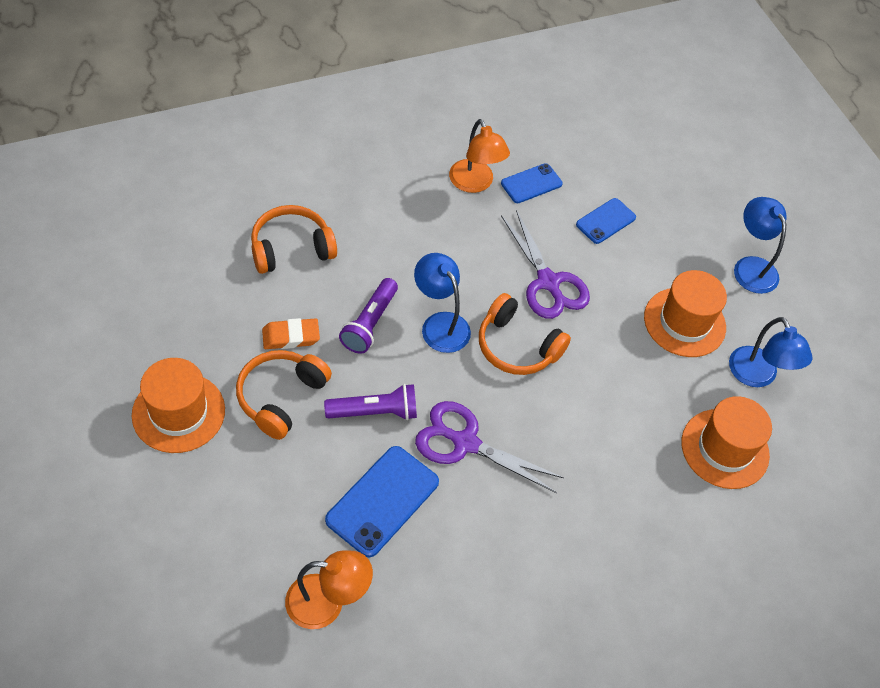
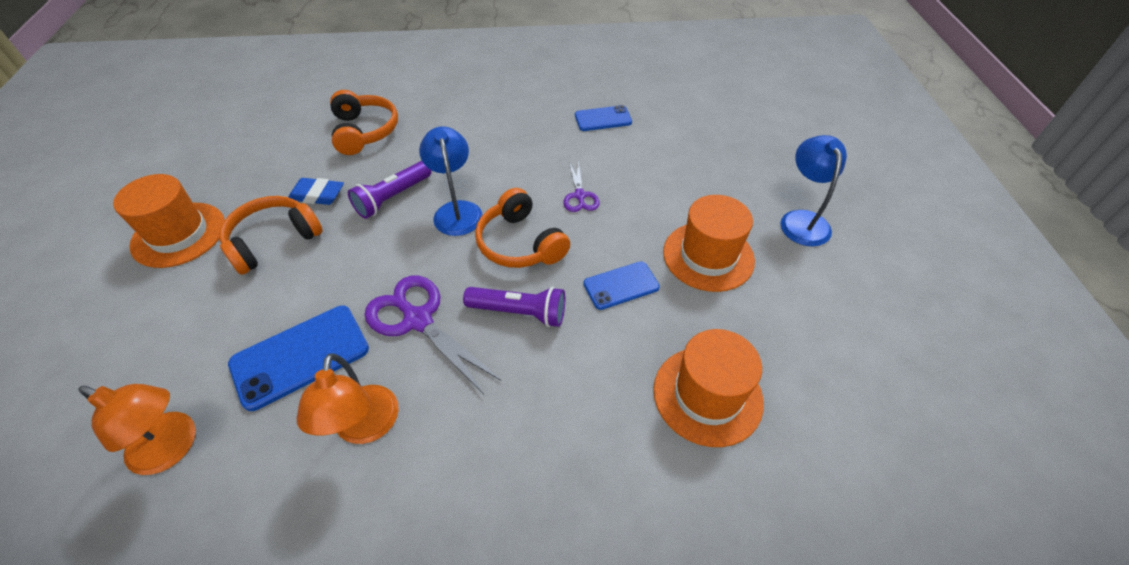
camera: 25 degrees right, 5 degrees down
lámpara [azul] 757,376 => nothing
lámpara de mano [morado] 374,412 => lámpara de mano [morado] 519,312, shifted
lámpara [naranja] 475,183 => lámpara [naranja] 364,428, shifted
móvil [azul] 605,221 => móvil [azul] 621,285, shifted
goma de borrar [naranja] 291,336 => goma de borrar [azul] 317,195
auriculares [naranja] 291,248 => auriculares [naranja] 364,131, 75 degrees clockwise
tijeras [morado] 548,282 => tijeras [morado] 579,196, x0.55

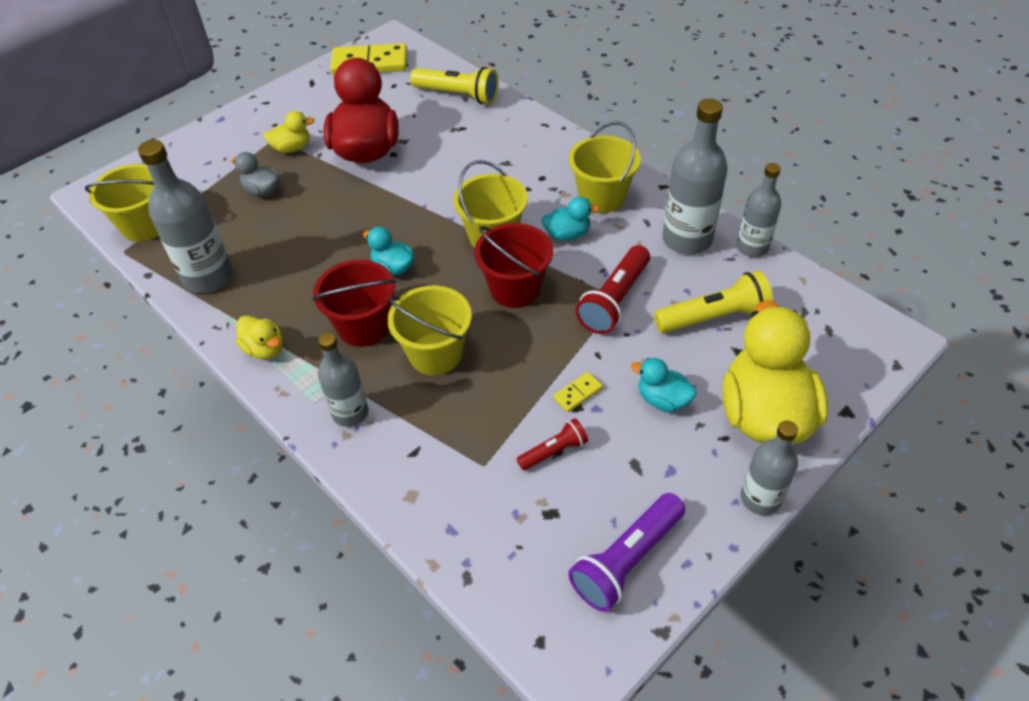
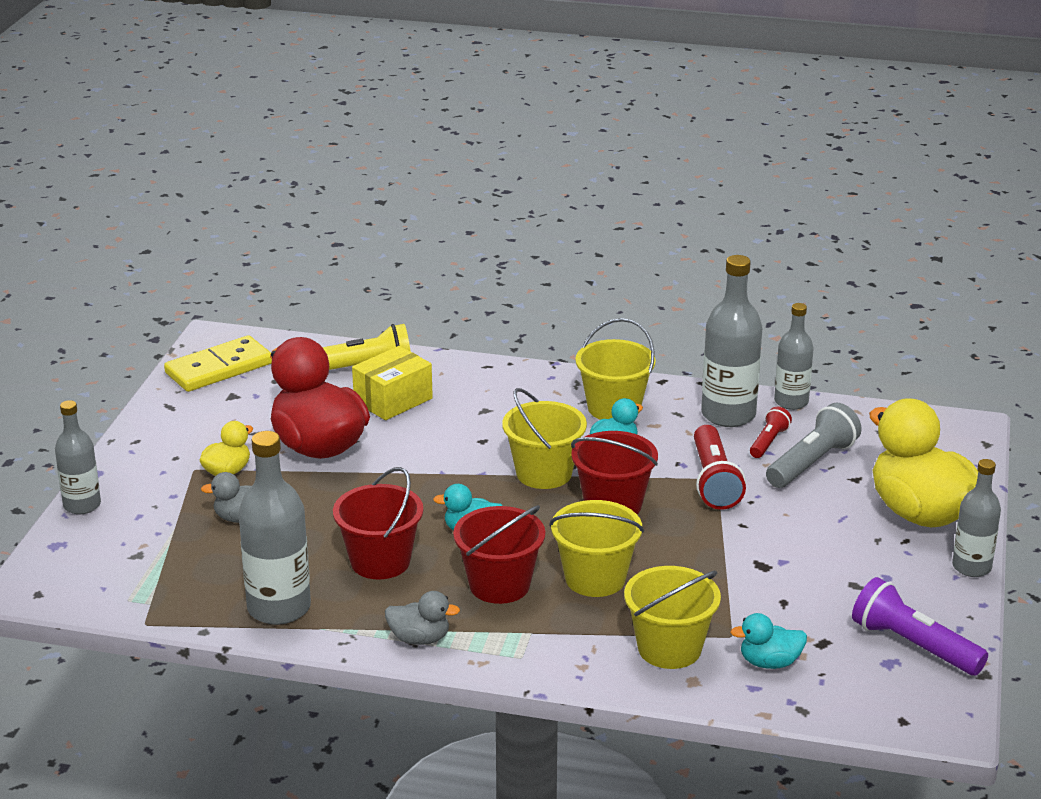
camera: 35 degrees left, 20 degrees down
ficha de dominó [amarillo] 578,393 => nothing
nothing => balde [rojo] 380,561
nothing => caja [amarillo] 393,400
balde [amarillo] 145,225 => balde [amarillo] 669,648, shifted
botella [gris] 350,413 => botella [gris] 82,505, shifted
lámpara de mano [rojo] 554,451 => lámpara de mano [rojo] 768,442, shifted
pato [turquesa] 662,400 => pato [turquesa] 769,662, shifted
pato [amarillo] 265,349 => pato [gris] 419,639
lámpara de mano [amarillo] 714,317 => lámpara de mano [gris] 812,463
lámpara de mano [morado] 626,560 => lámpara de mano [morado] 913,645, 120 degrees clockwise

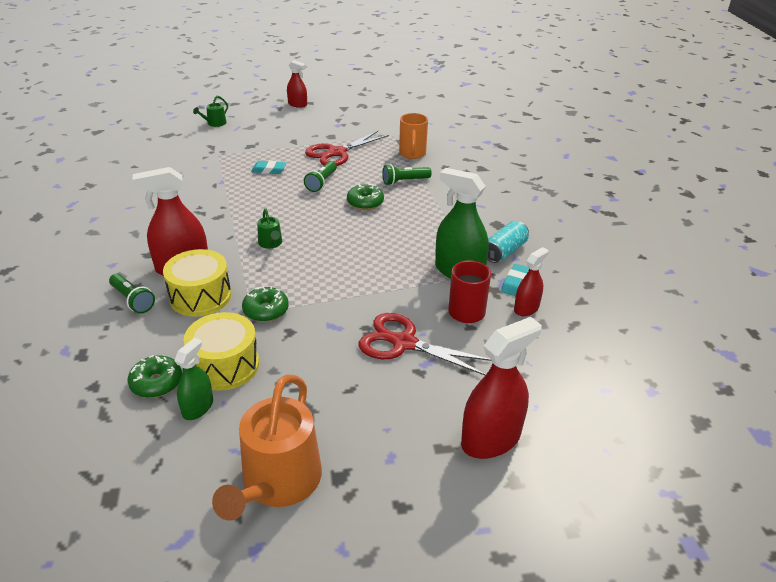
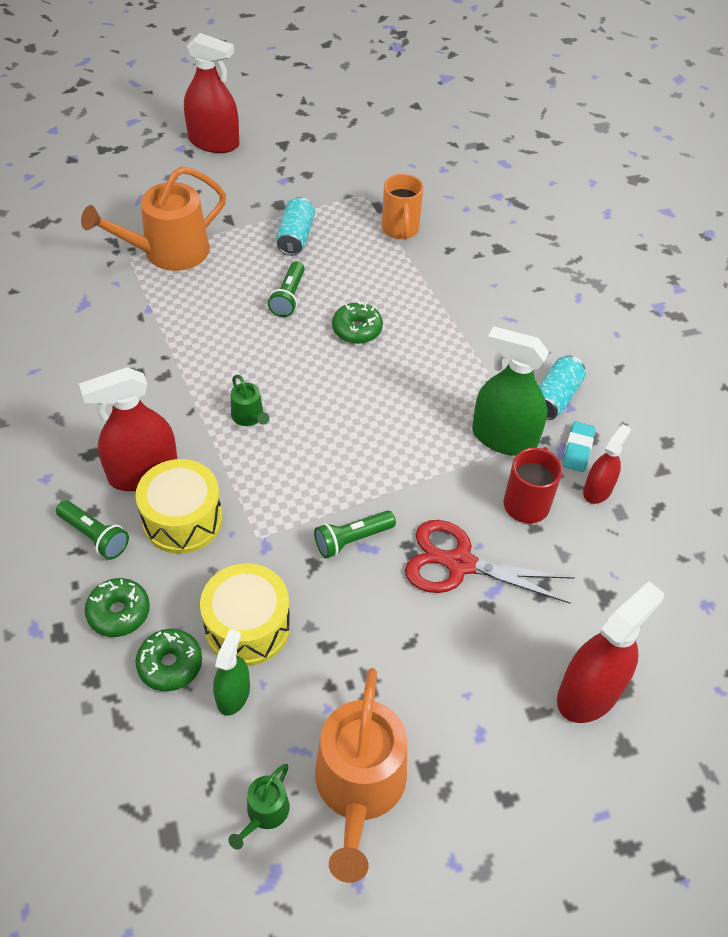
camera: 10 degrees left, 15 degrees up
goma de borrar [turquesa] 269,170 => nothing
nothing => regadera [naranja] 168,252
regadera [verde] 215,123 => regadera [verde] 264,813, shifted
rosquilla [verde] 266,310 => rosquilla [verde] 119,612, shifted
lámpara de mano [verde] 404,181 => lámpara de mano [verde] 352,540, shifted
tijeras [rojo] 337,153 => lata [turquesa] 295,237
pulverizador [rojo] 297,104 => pulverizador [rojo] 214,142, x1.74

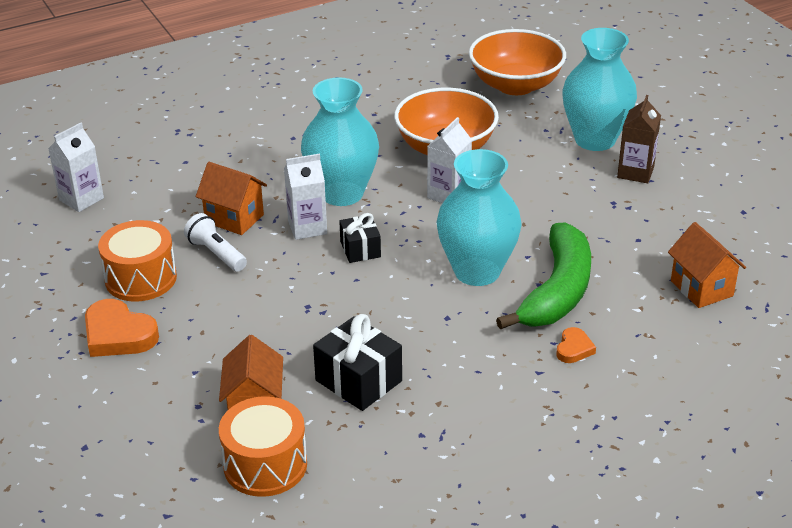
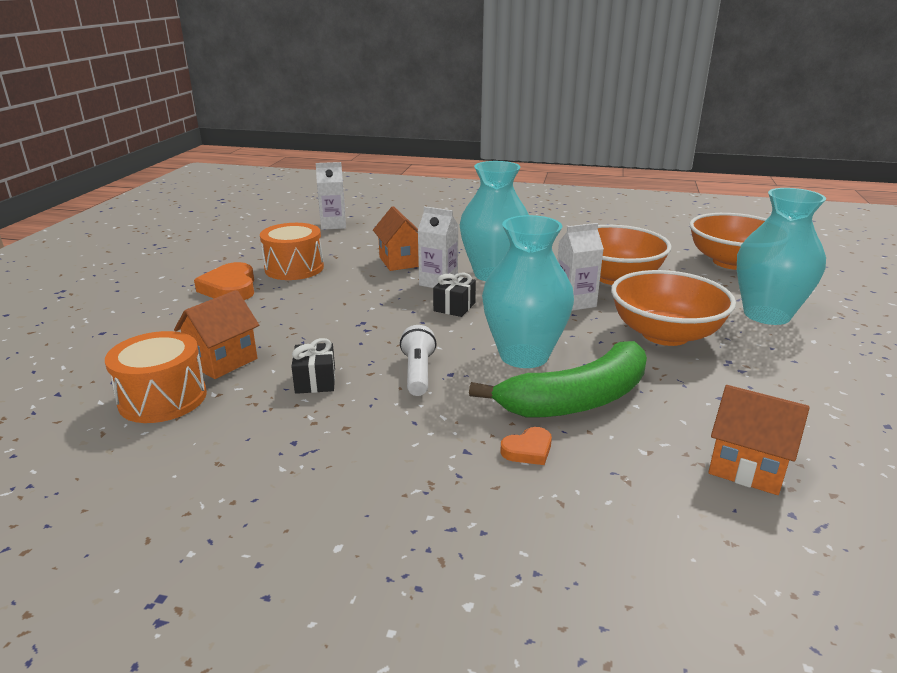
camera: 40 degrees right, 10 degrees down
cartón de leche [marrón] 635,172 => nothing
nothing => cuenco [naranja] 665,334
lámpara de mano [blanco] 216,253 => lámpara de mano [blanco] 418,373, shifted
casa [naranja] 701,288 => casa [naranja] 747,468, 75 degrees counterclockwise
regalo [negro] 358,381 => regalo [negro] 315,381, x0.63

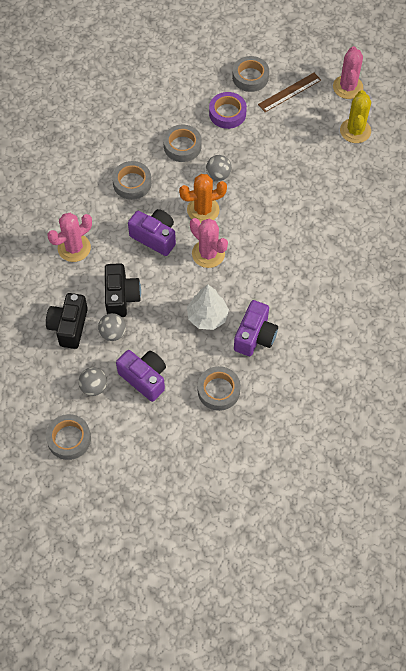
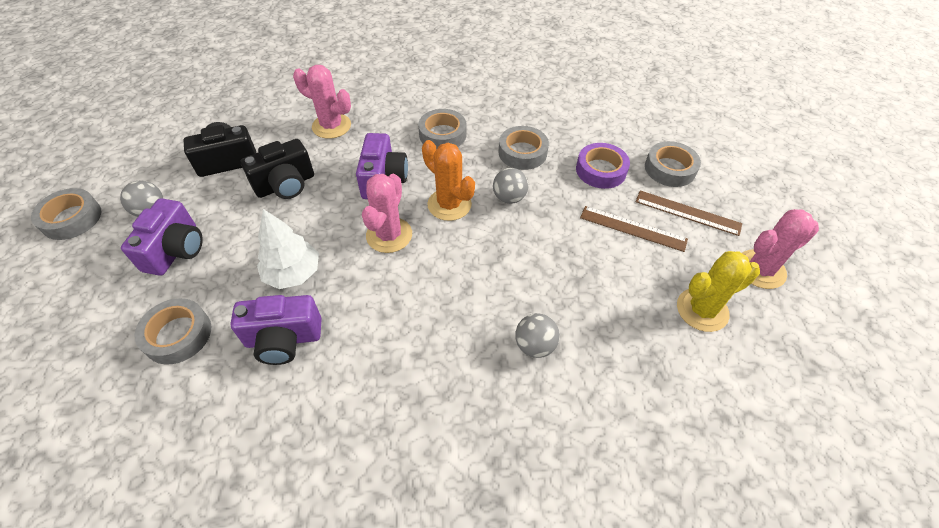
camera: 60 degrees right, 10 degrees down
nothing => regla [marrón] 633,228
pelota [gris] 113,333 => pelota [gris] 535,345, shifted

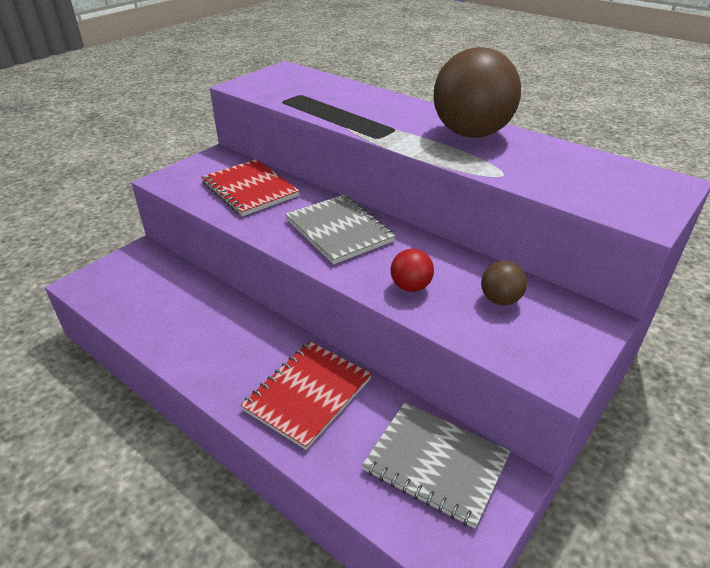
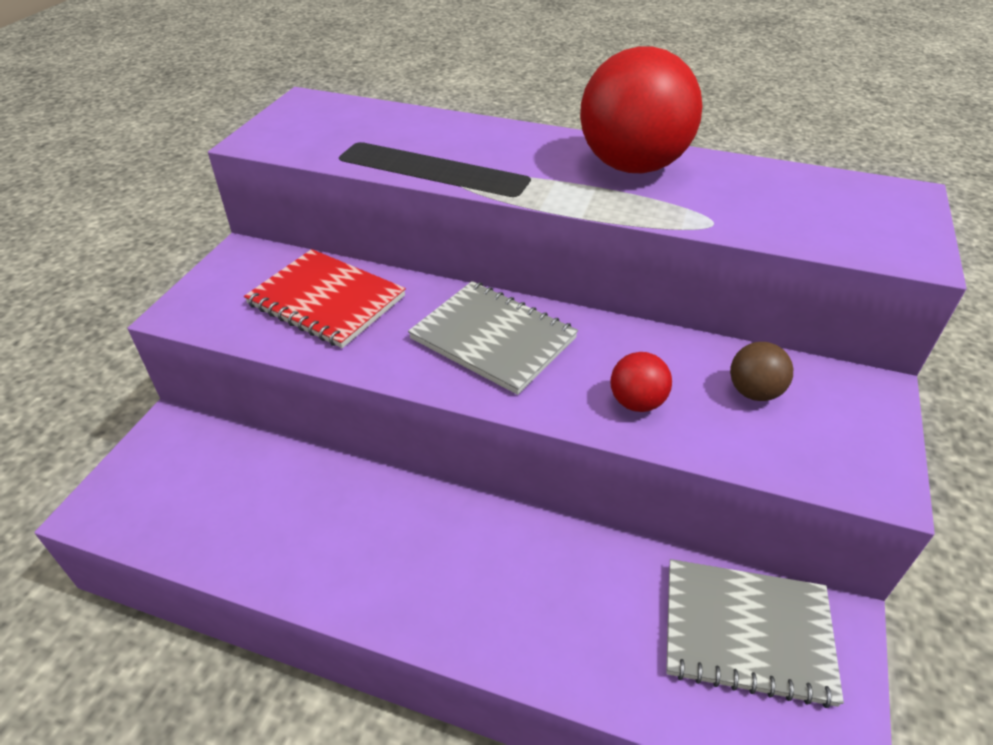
camera: 20 degrees left, 5 degrees up
cuaderno [rojo] 308,394 => nothing
pelota [marrón] 471,134 => pelota [rojo] 632,166

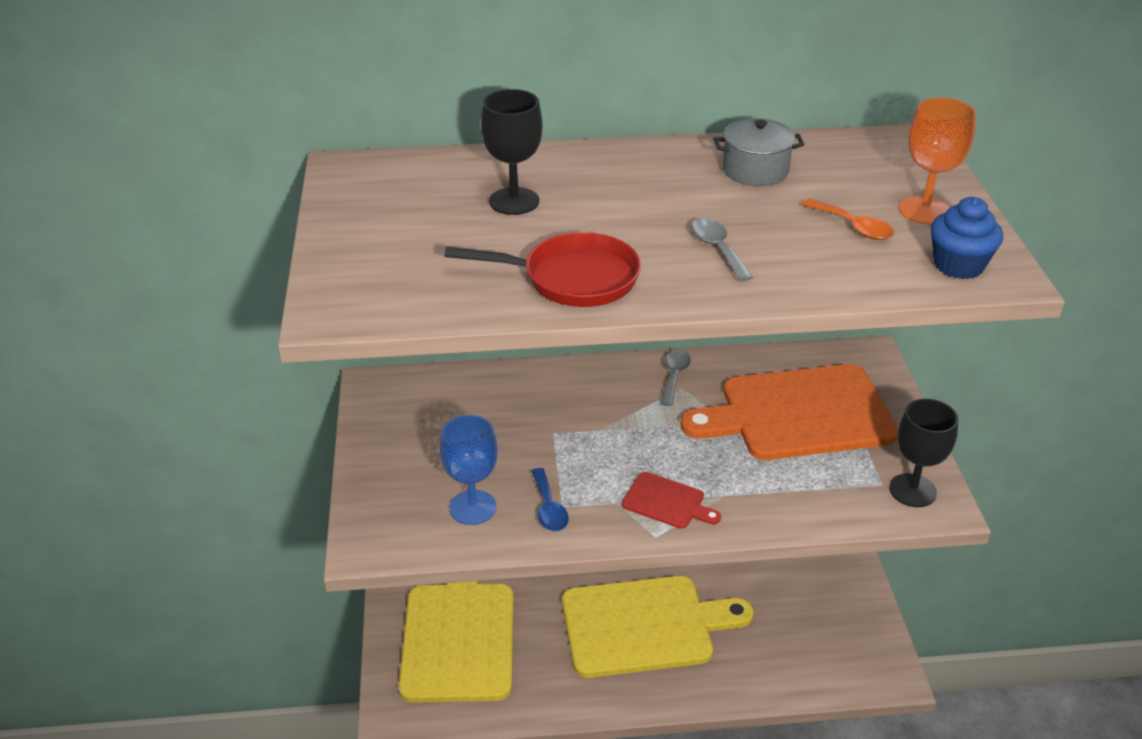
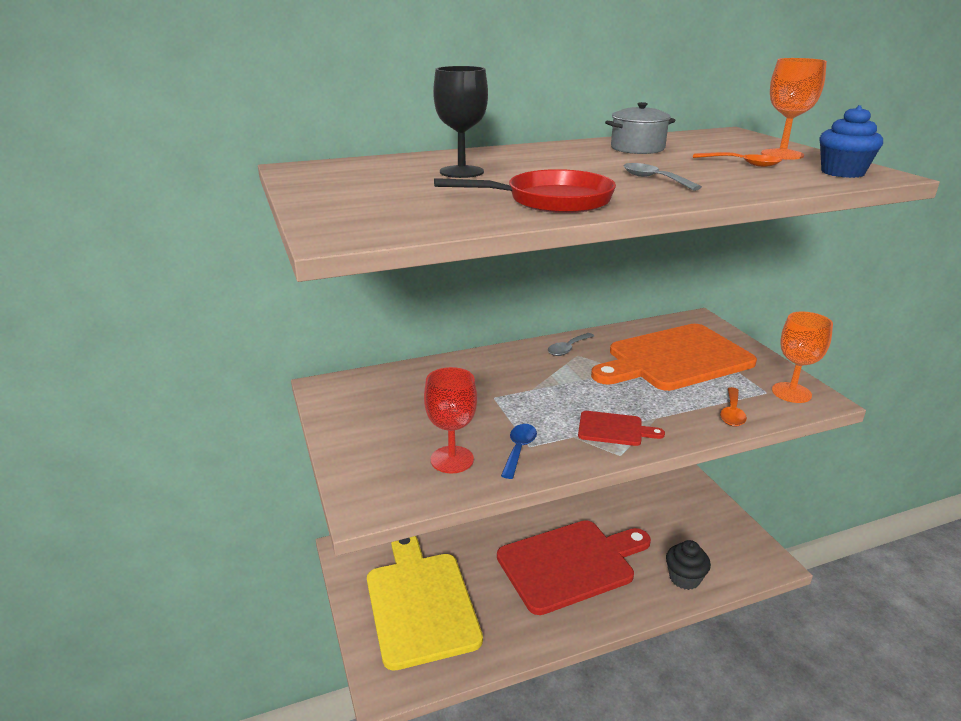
camera: 15 degrees left, 10 degrees down
nothing => magdalena [negro] 684,578
nothing => cuchara [naranja] 732,413
copa [azul] 473,507 => copa [rojo] 452,459
tabla de cortar [amarillo] 644,626 => tabla de cortar [rojo] 570,564
copa [negro] 912,490 => copa [naranja] 791,393
cuchara [azul] 549,508 => cuchara [azul] 519,449, 135 degrees counterclockwise
cuchara [gris] 674,376 => cuchara [gris] 568,349, 135 degrees counterclockwise

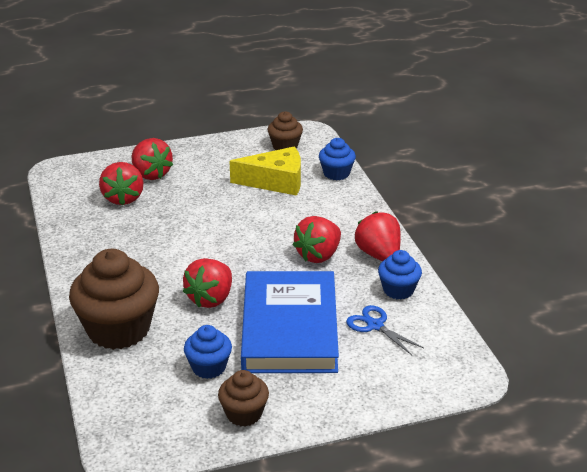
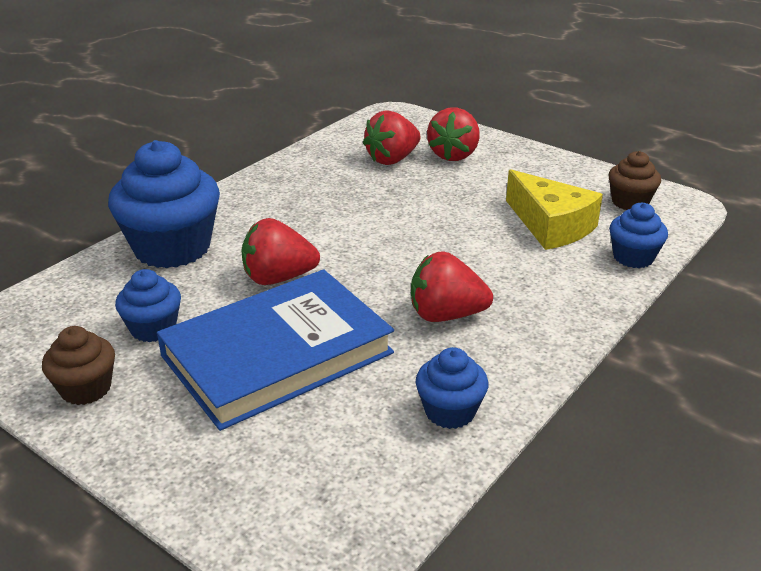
camera: 55 degrees right, 0 degrees up
tijeras [azul] 375,325 => nothing
fresa [rojo] 379,255 => nothing
magdalena [marrón] 118,329 => magdalena [azul] 172,248

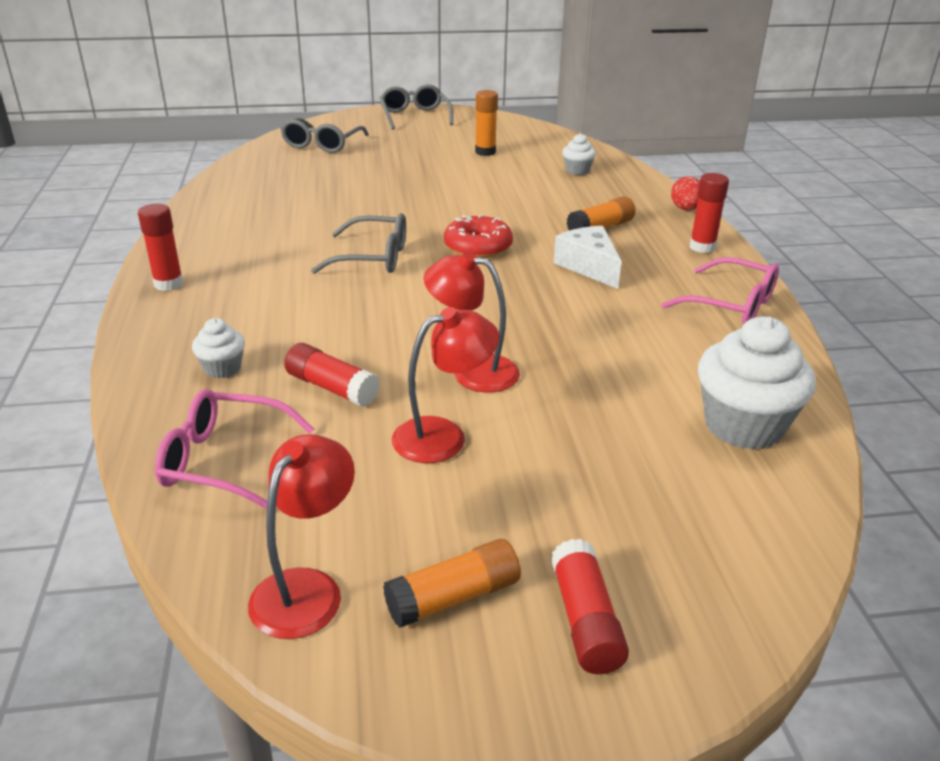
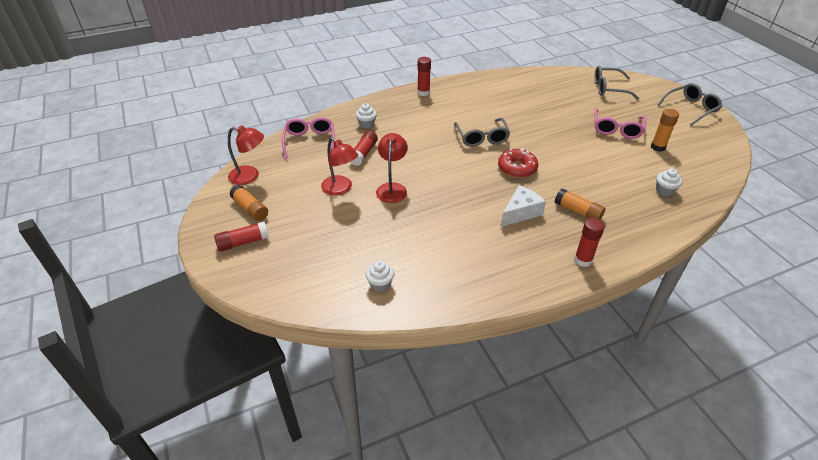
camera: 75 degrees right, 10 degrees up
huevo [rojo] 685,209 => nothing
gafas [rosa] 731,305 => gafas [rosa] 617,129, shifted
magdalena [blanco] 743,426 => magdalena [blanco] 380,284, x0.50

